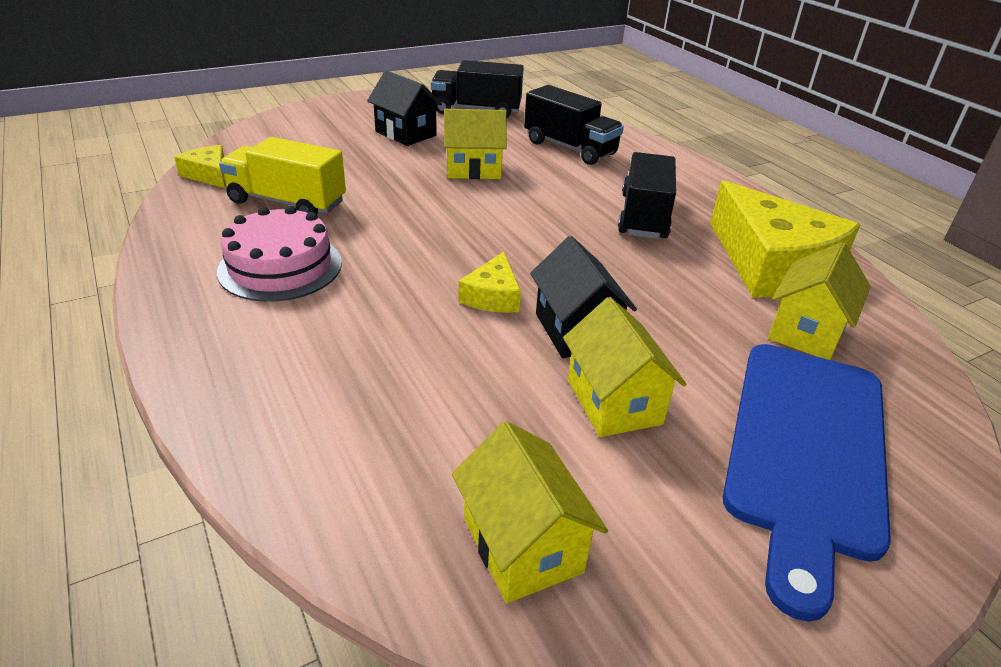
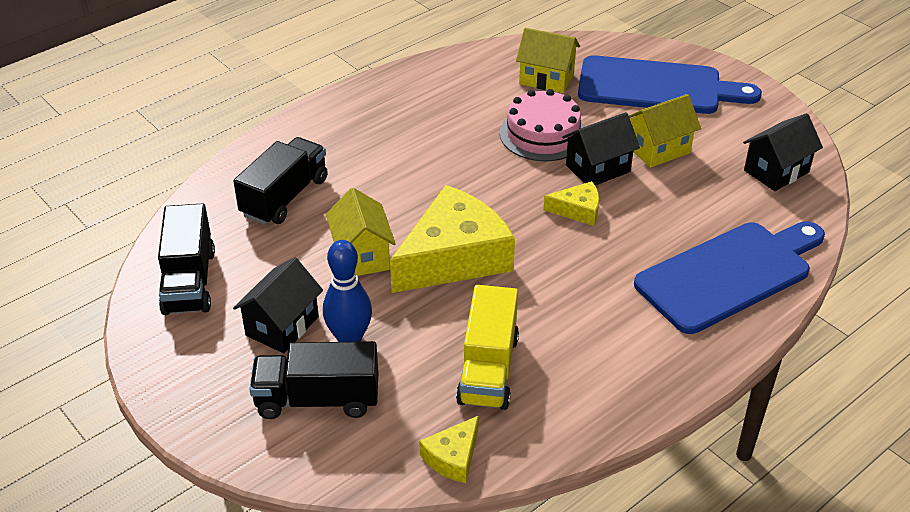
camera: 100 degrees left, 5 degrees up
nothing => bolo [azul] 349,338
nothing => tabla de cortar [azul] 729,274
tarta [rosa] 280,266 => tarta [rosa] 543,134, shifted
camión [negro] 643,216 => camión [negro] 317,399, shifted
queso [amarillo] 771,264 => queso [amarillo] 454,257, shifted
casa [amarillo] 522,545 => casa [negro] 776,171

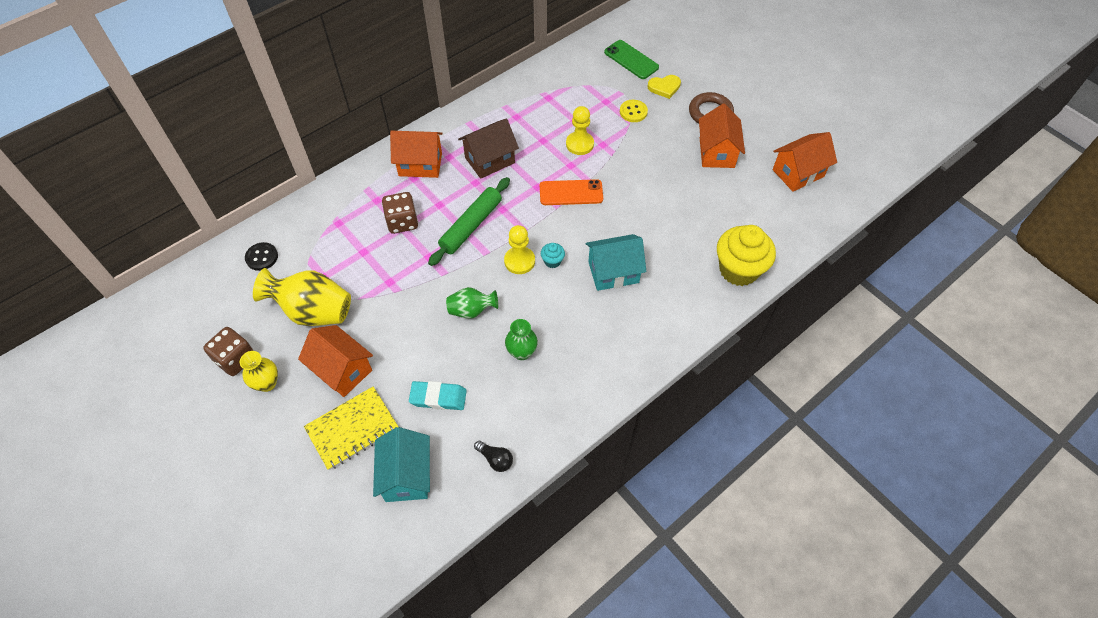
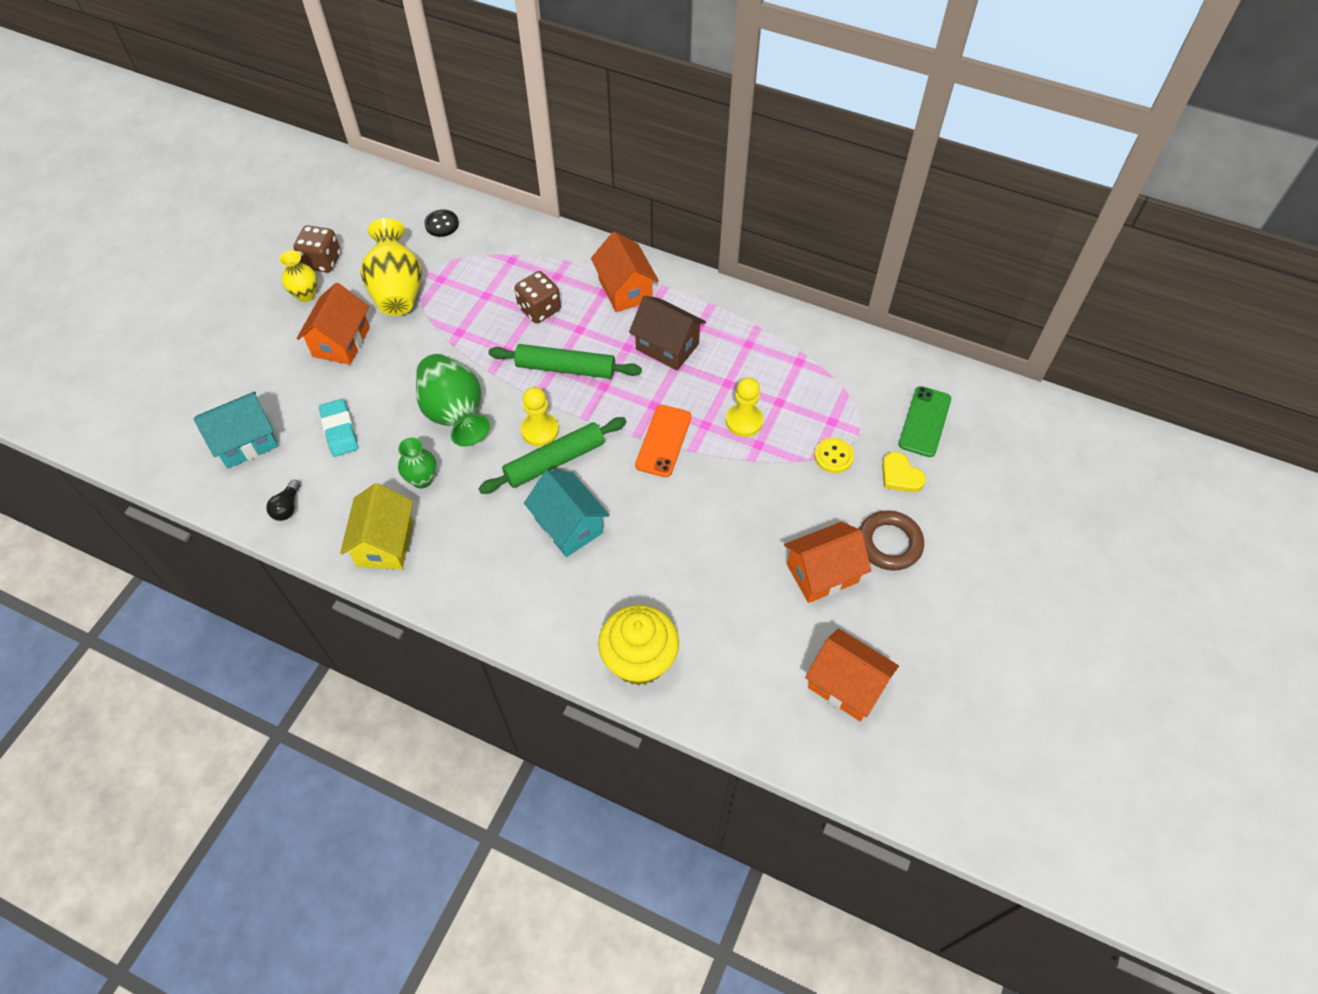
camera: 65 degrees right, 0 degrees up
cuaderno [amarillo] 352,429 => nothing
nothing => casa [amarillo] 385,543
magdalena [turquesa] 552,261 => rodillo [verde] 555,461
móvil [naranja] 571,193 => móvil [naranja] 663,441, 45 degrees clockwise
florero [verde] 471,310 => florero [verde] 455,414, x1.76

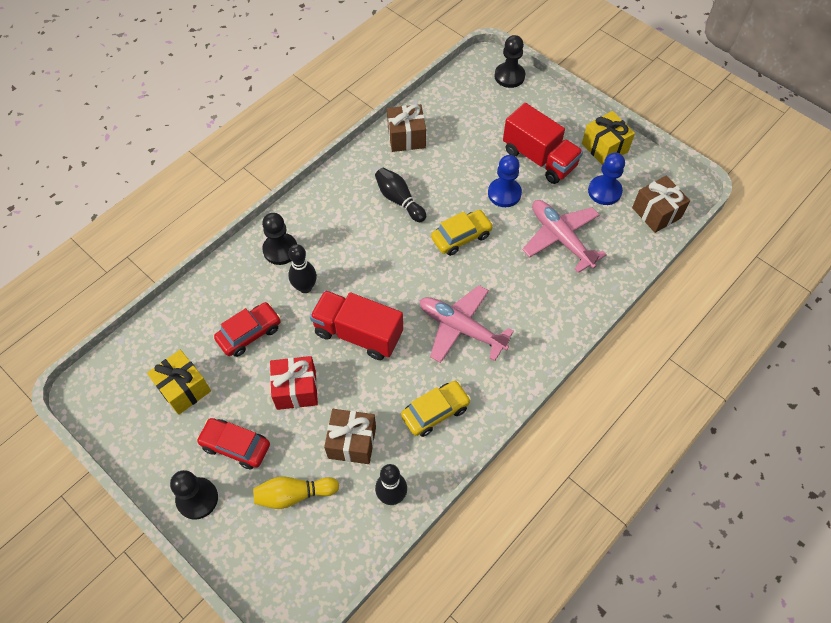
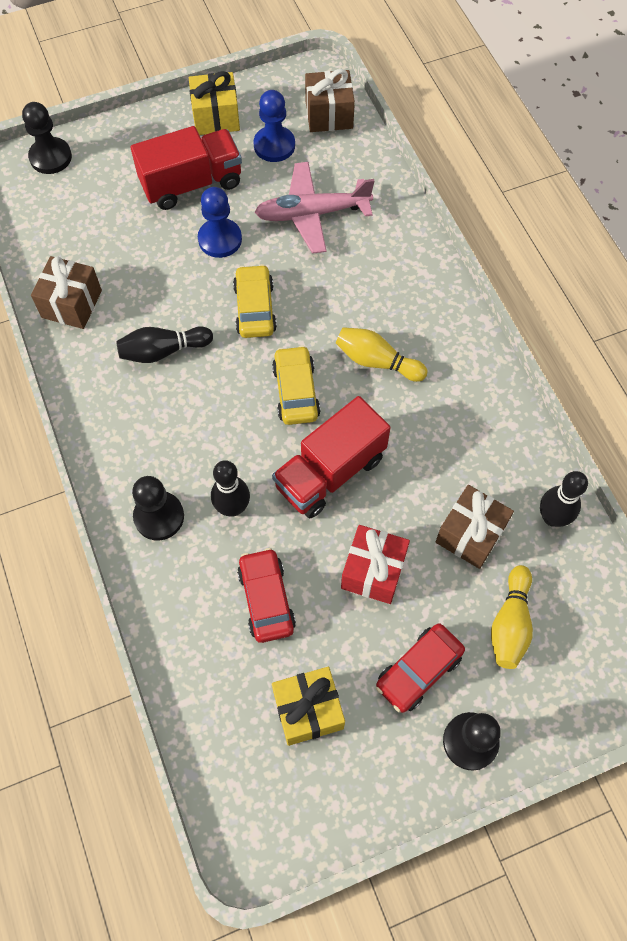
camera: 65 degrees left, 5 degrees up
coche [amarillo] 435,412 => coche [amarillo] 296,391, shifted
avión [rosa] 461,328 => bolo [amarillo] 377,361

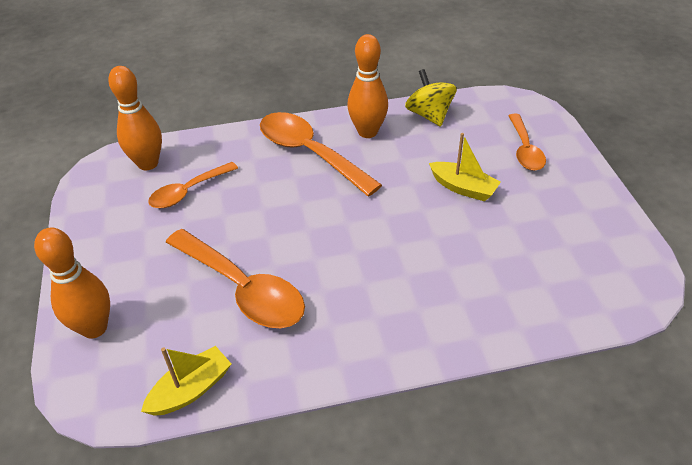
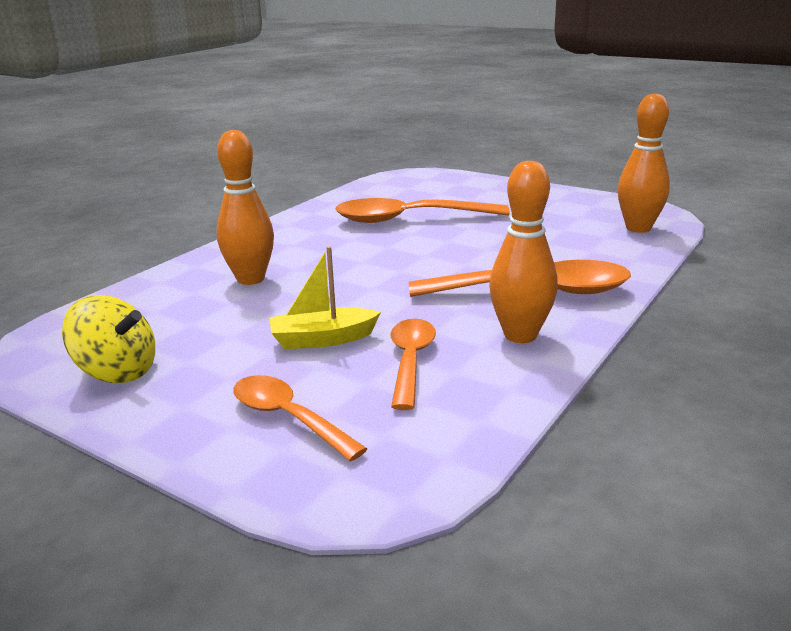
camera: 135 degrees right, 20 degrees down
barco [amarillo] 191,390 => nothing
bolo [naranja] 94,328 => bolo [naranja] 250,279, shifted
cuchara [naranja] 188,192 => cuchara [naranja] 410,361, shifted
peonza [amarillo] 429,115 => peonza [amarillo] 117,372, shifted

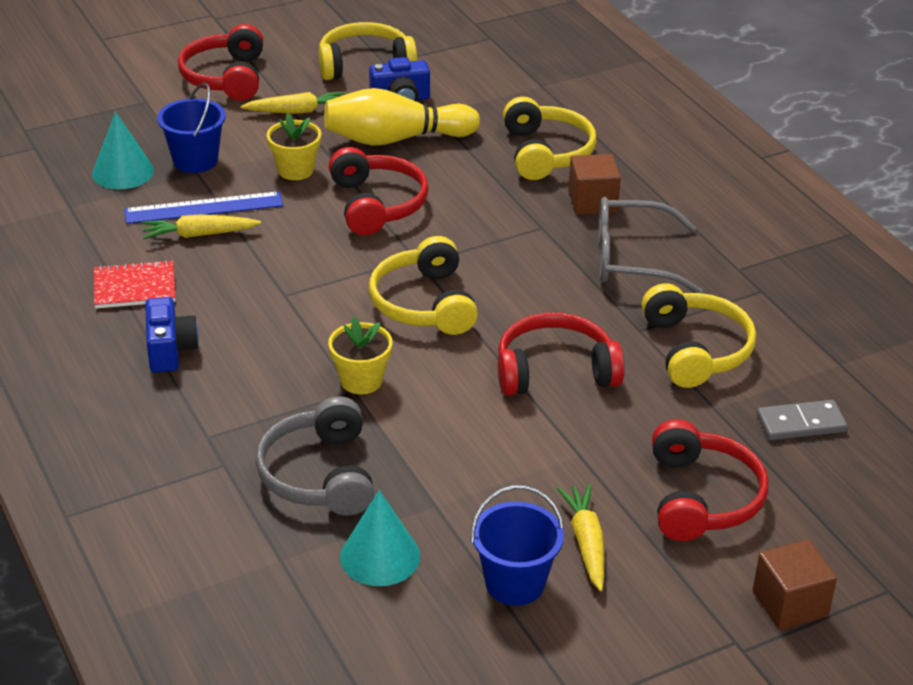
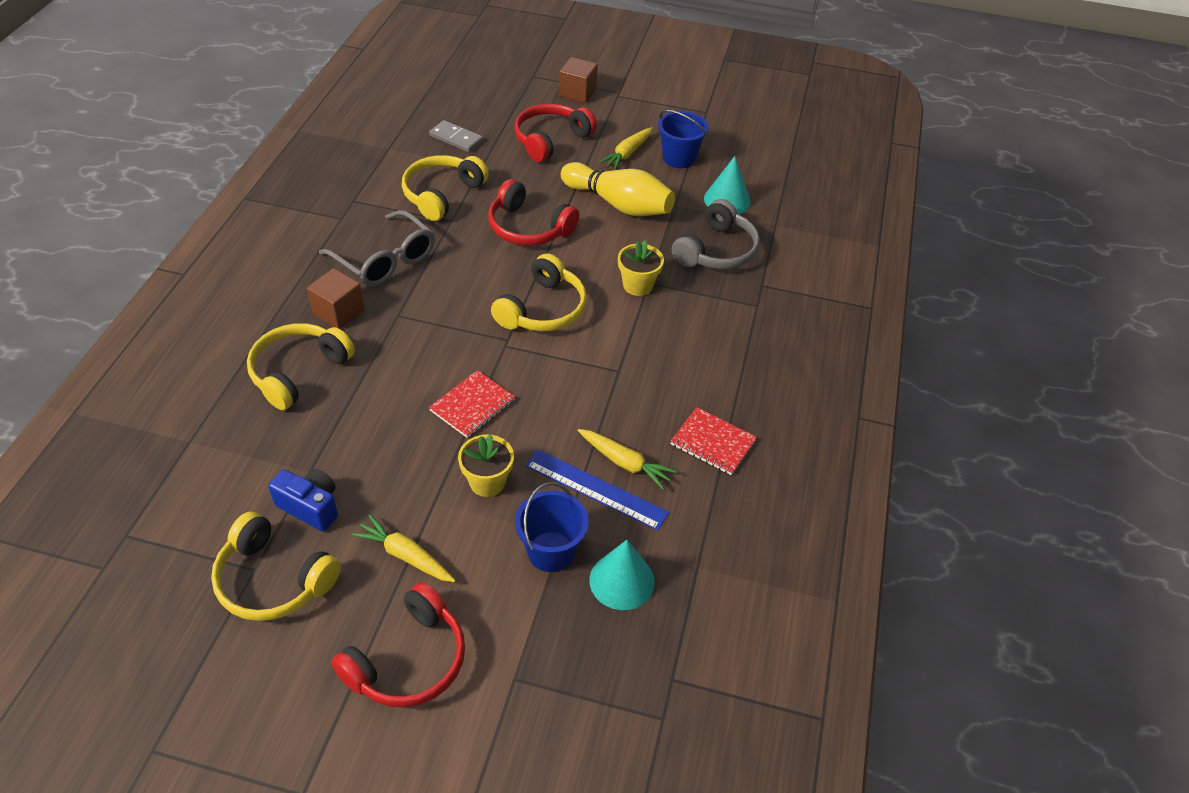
camera: 140 degrees left, 10 degrees up
cámara [azul] 170,350 => nothing
bolo [amarillo] 395,139 => bolo [amarillo] 619,204, shifted
auriculares [rojo] 377,204 => cuaderno [rojo] 472,405

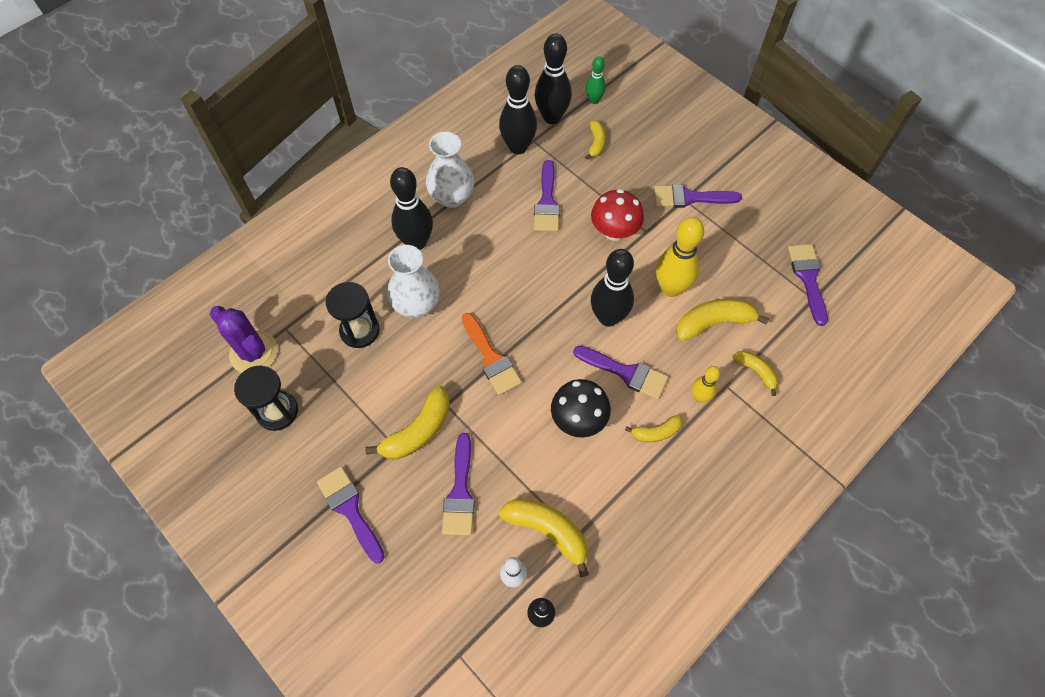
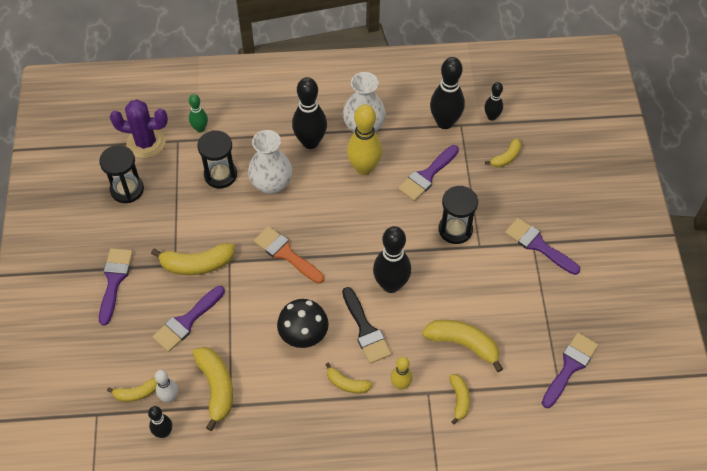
camera: 40 degrees right, 5 degrees down
nothing => plátano [amarillo] 137,393
bolo [verde] 594,100 => bolo [verde] 200,128, shifted
bolo [amarillo] 670,288 => bolo [amarillo] 364,168, shifted
seta [rojo] 614,231 => reloj de arena [negro] 455,229
pincel [morado] 626,373 => pincel [negro] 366,330
cactus [morado] 254,352 => cactus [morado] 146,143, 75 degrees counterclockwise
pincel [naranja] 491,358 => pincel [naranja] 285,253, 120 degrees clockwise
bolo [negro] 552,117 => bolo [negro] 491,117, x0.55

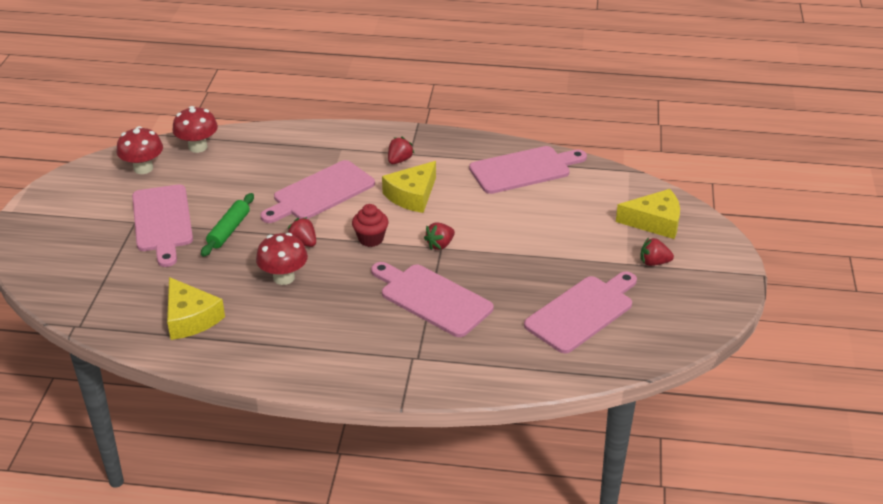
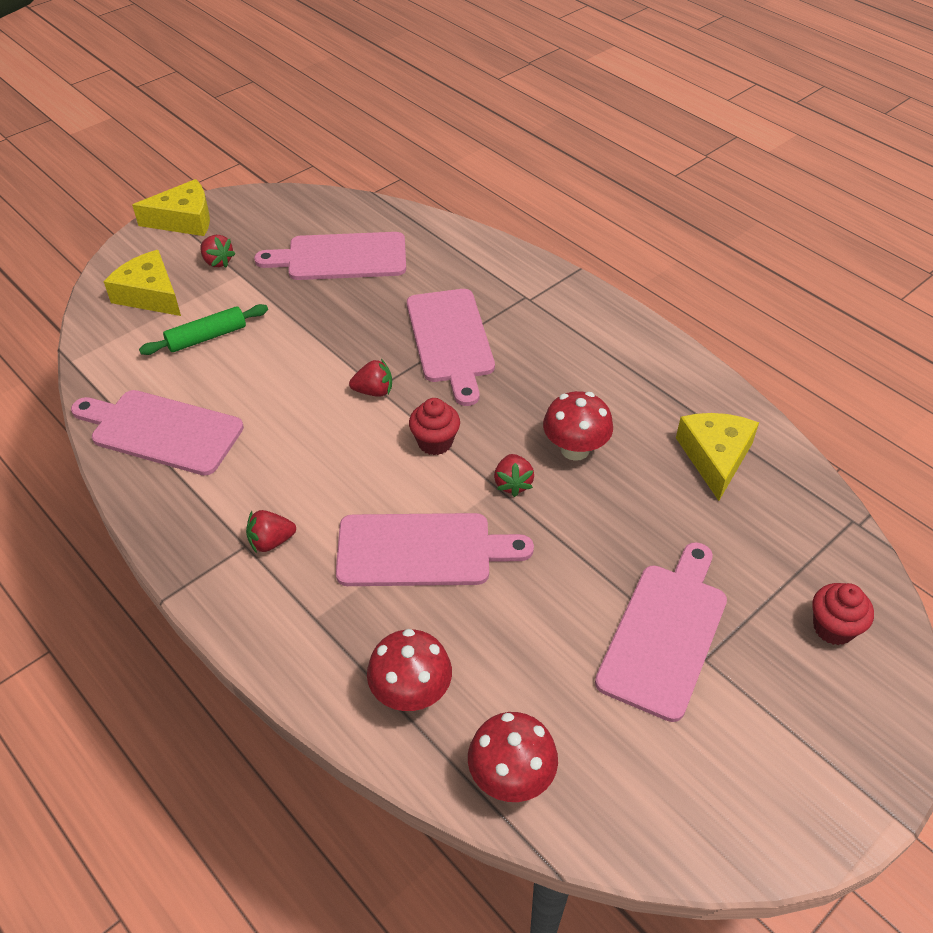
camera: 140 degrees left, 10 degrees up
nothing => magdalena [rojo] 833,628
seta [rojo] 143,168 => seta [rojo] 411,693, shifted
rodillo [verde] 229,230 => rodillo [verde] 207,337, shifted
queso [amarillo] 412,195 => queso [amarillo] 184,220, shifted

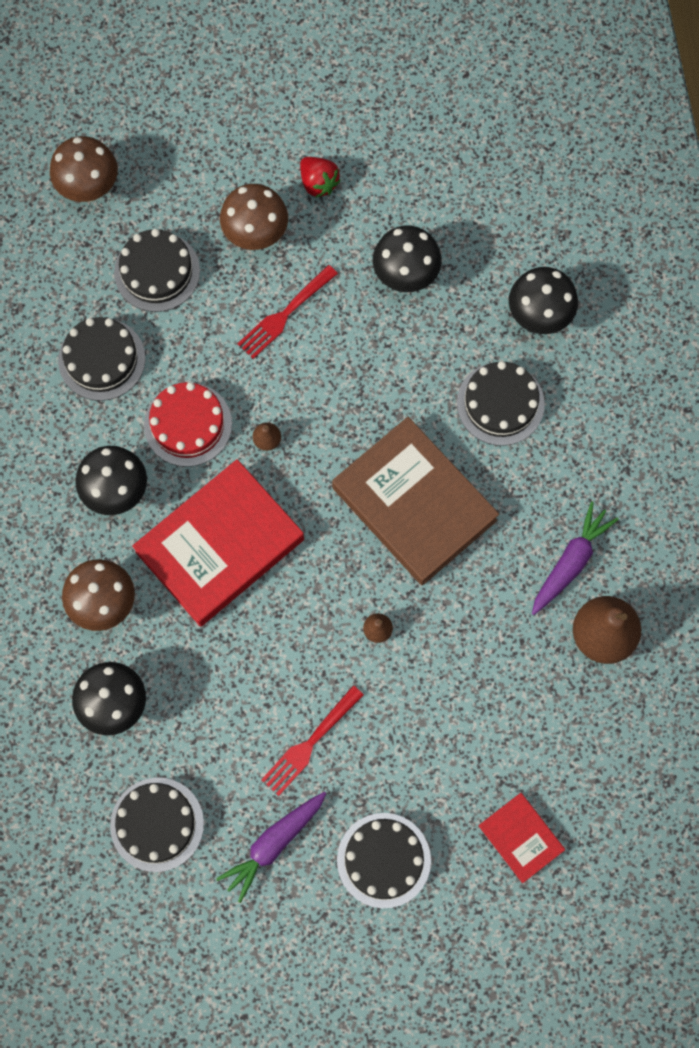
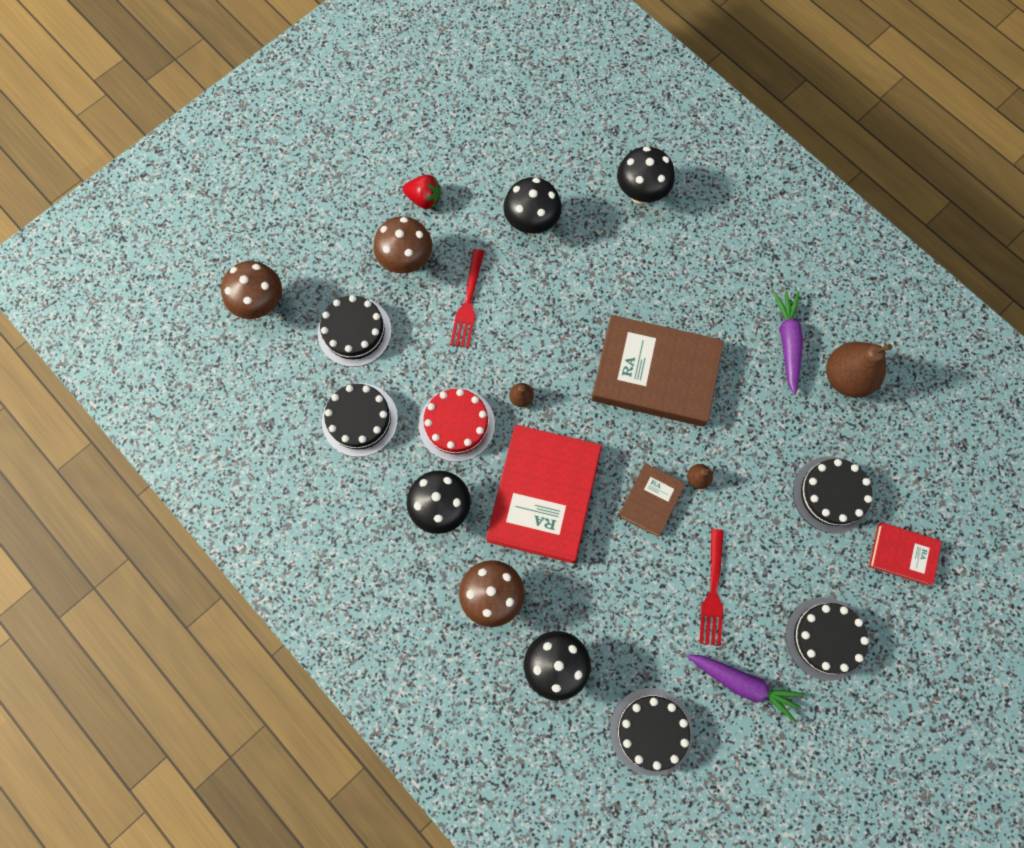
camera: 35 degrees left, 0 degrees up
nothing => libro [marrón] 650,500
tarta [negro] 500,403 => tarta [negro] 831,494, shifted
zanahoria [morado] 273,844 => zanahoria [morado] 743,683, 75 degrees counterclockwise

